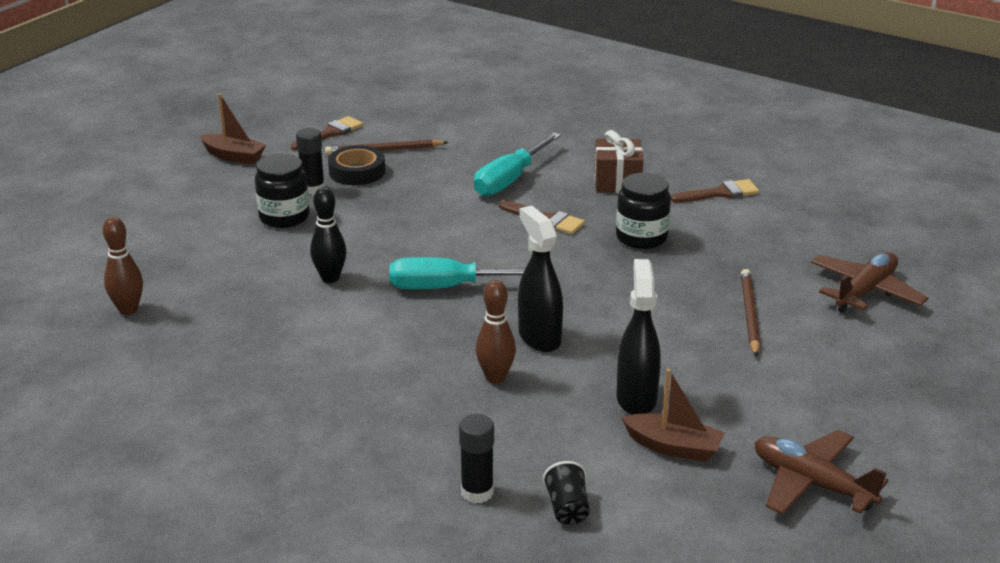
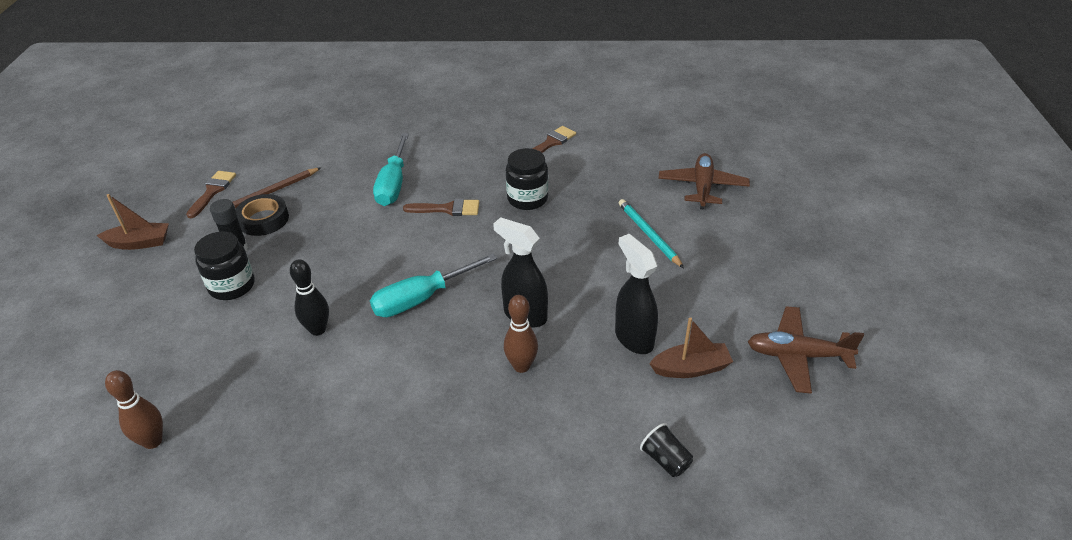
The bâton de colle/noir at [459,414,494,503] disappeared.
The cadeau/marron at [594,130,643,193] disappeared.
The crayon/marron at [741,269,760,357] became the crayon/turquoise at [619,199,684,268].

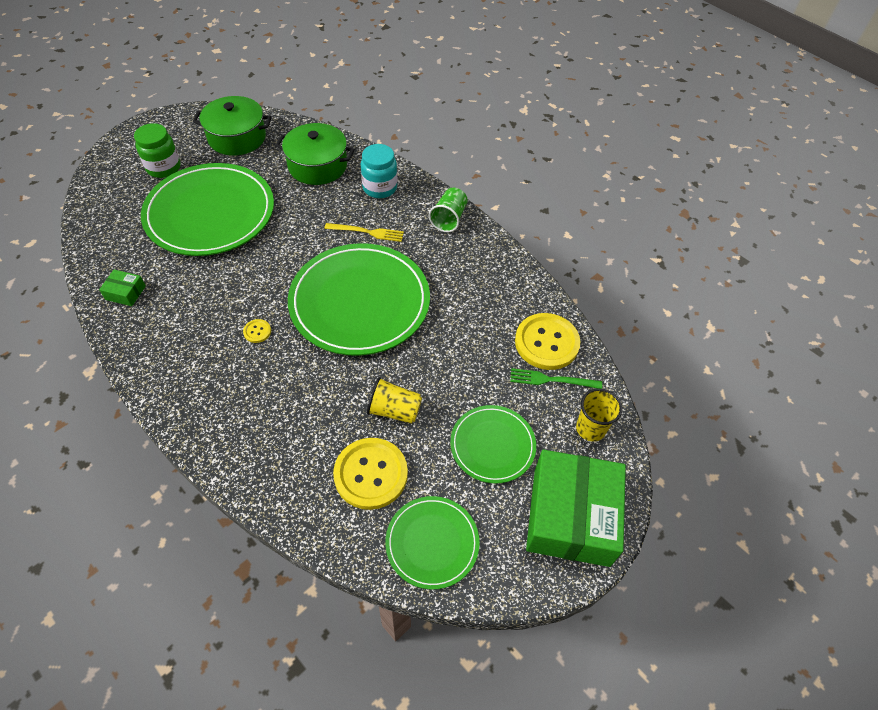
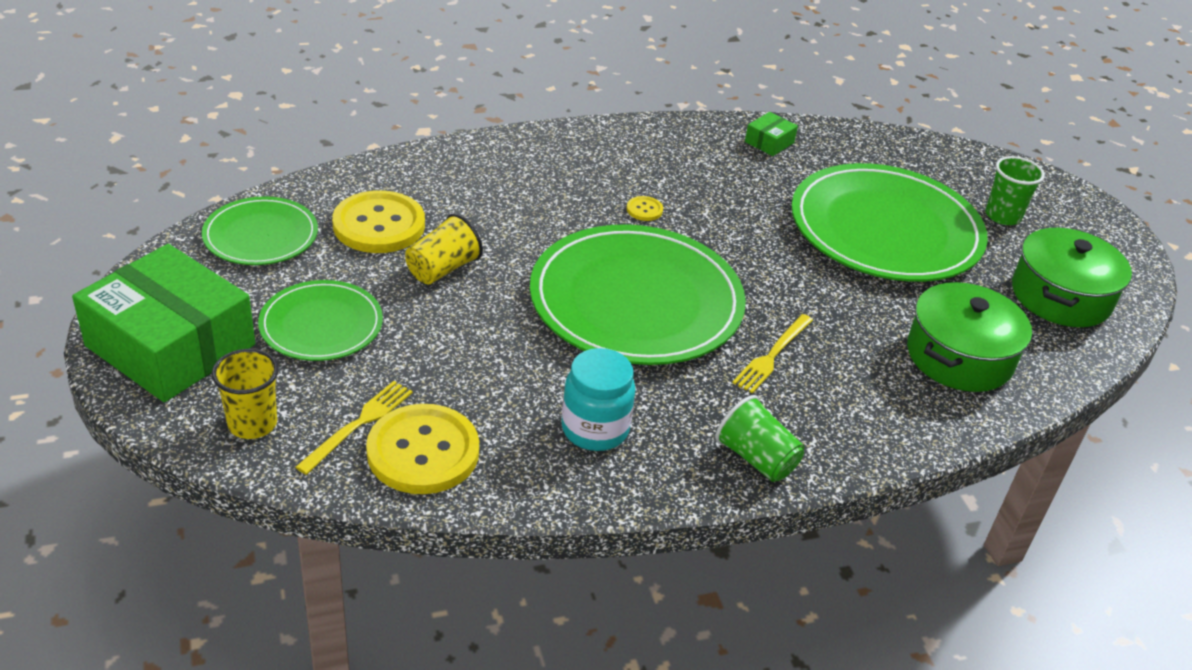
The bocal/turquoise moved from [361,144,397,198] to [561,348,635,451].
The bocal/vert at [134,123,180,178] was replaced by the gobelet/vert at [985,156,1045,225].
The fourchette/vert at [510,368,602,389] became the fourchette/jaune at [295,381,413,475].

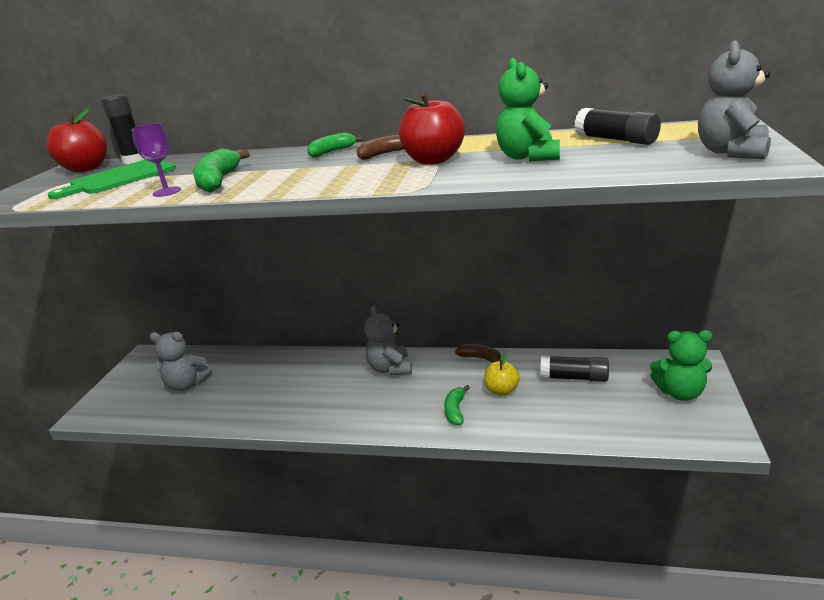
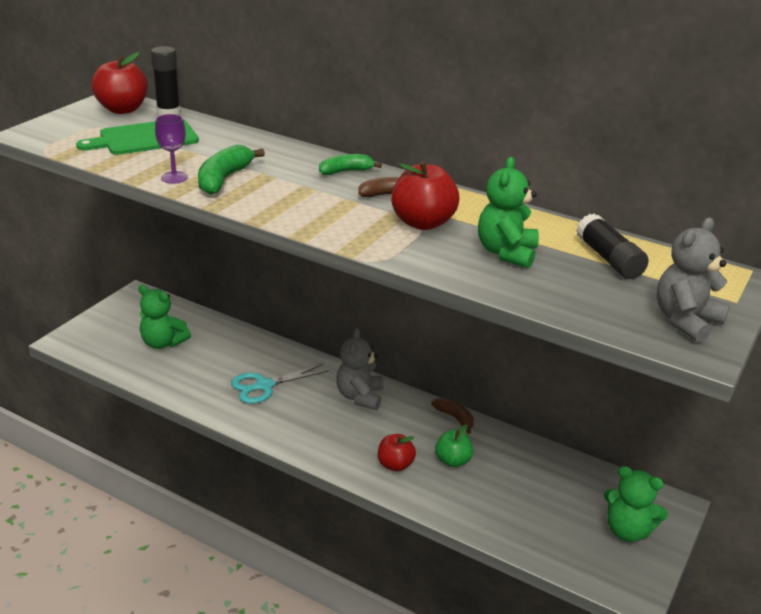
The bâton de colle/noir at [541,355,609,382] disappeared.
The ciseaux/turquoise at [231,364,329,404] appeared.
The banane/vert at [444,385,470,425] was replaced by the pomme/rouge at [378,434,416,471].
The ours en peluche/gris at [149,332,212,391] became the ours en peluche/vert at [138,285,191,349].
The pomme/jaune at [484,353,520,396] became the pomme/vert at [435,424,473,467].

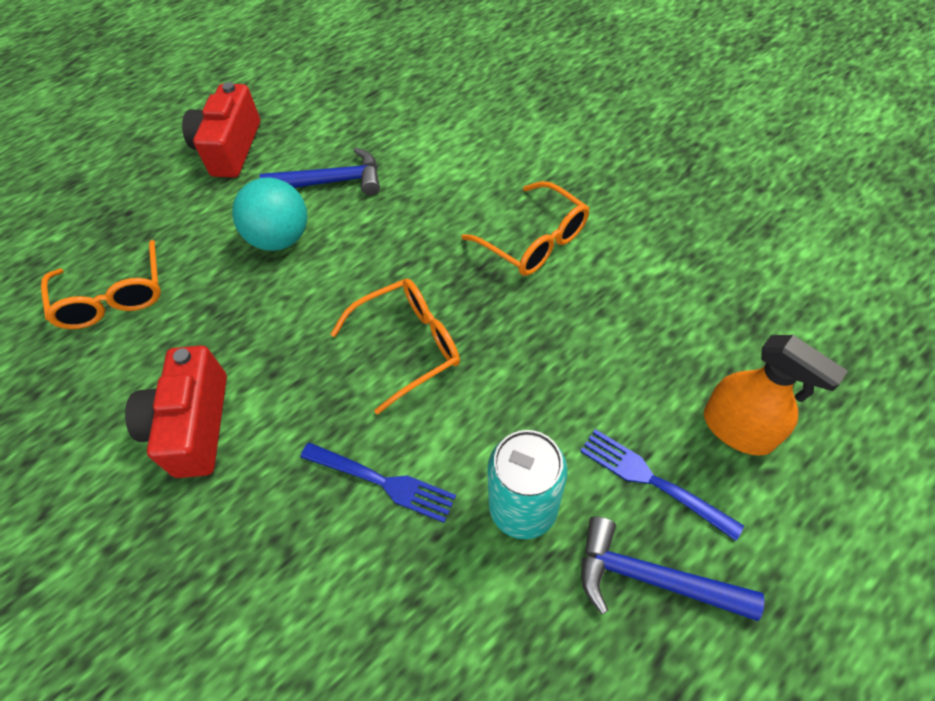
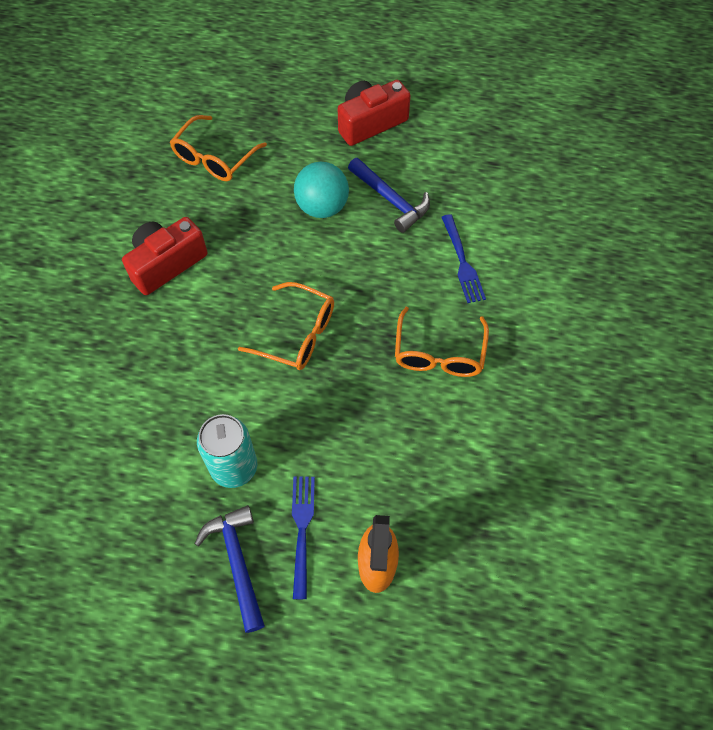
The fourchette/bleu moved from [300,442,456,523] to [441,214,486,303].

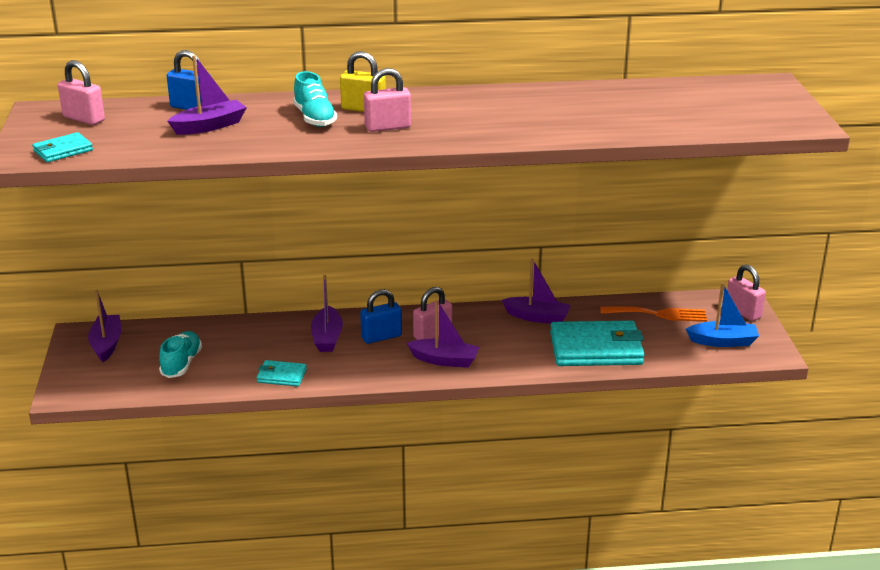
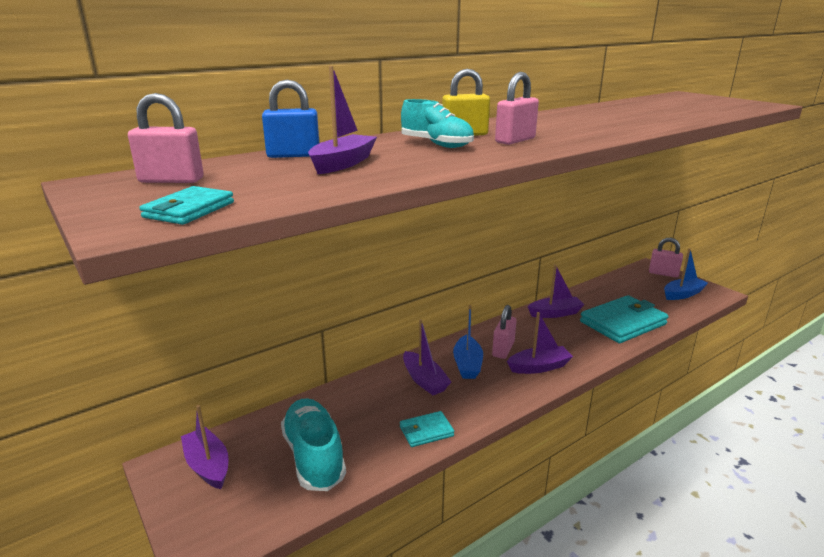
The fourchette/orange at [600,306,707,322] disappeared.
The cadenas/bleu at [360,289,402,344] was replaced by the bateau/bleu at [453,305,483,379].
The chaussure/turquoise at [159,331,202,378] changed to 1.50 times the size.

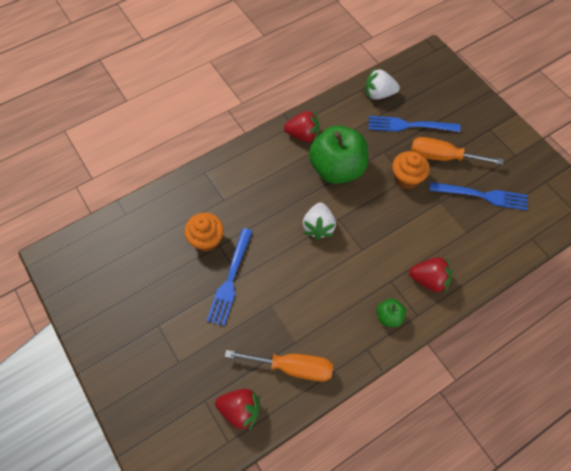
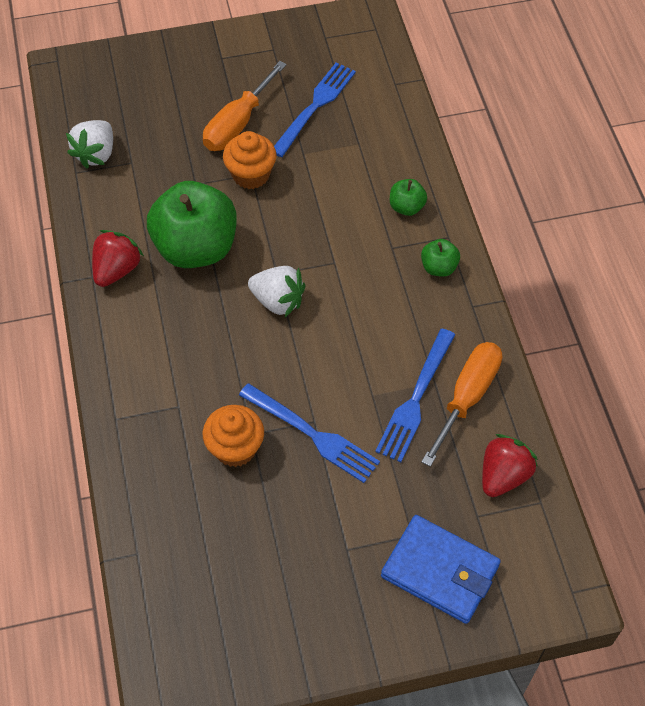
The portefeuille/bleu at [381,515,501,624] appeared.
The fourchette/bleu moved from [369,116,461,132] to [375,329,455,462].
The fraise/rouge at [409,257,452,293] was replaced by the pomme/vert at [390,179,427,216].

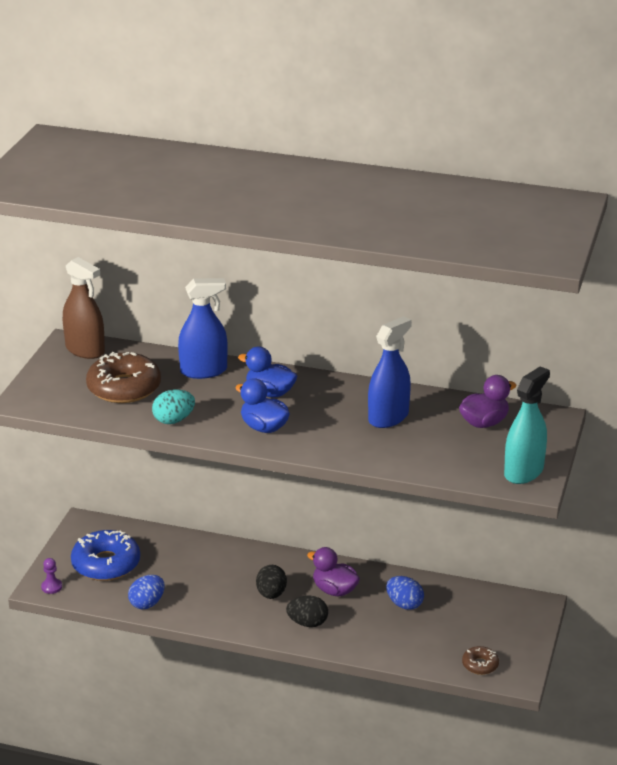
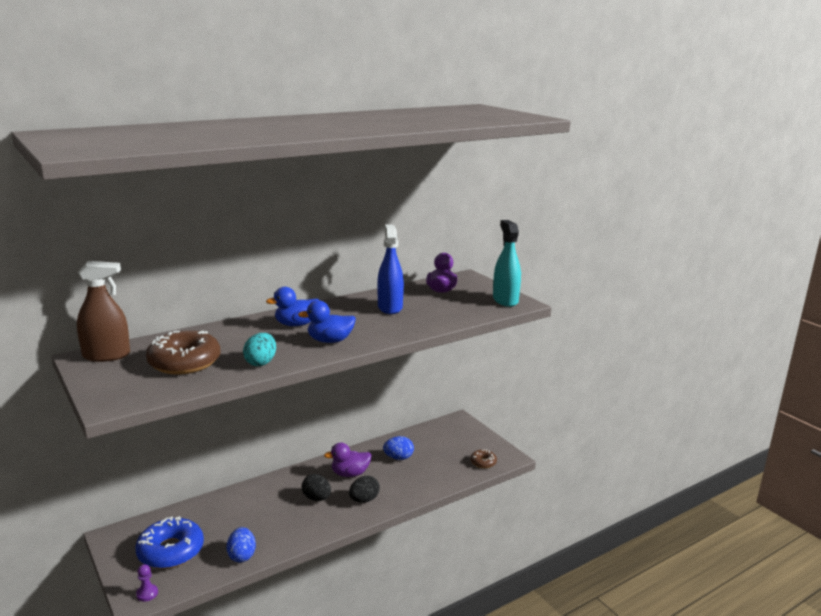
The vaporisateur/bleu at [178,278,228,379] disappeared.

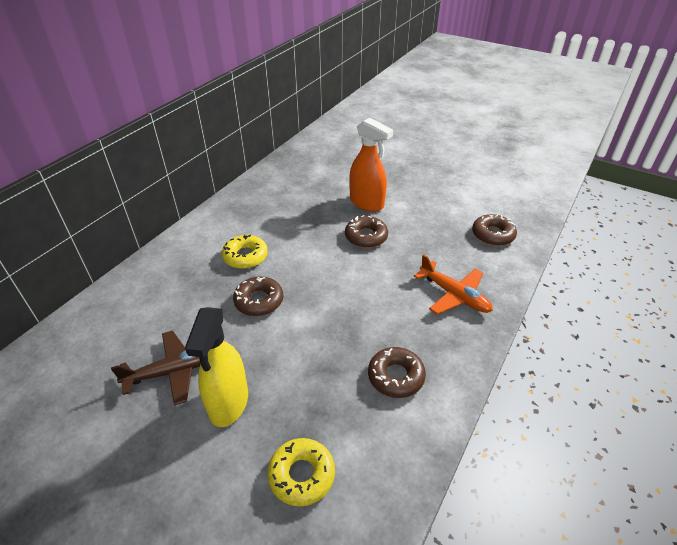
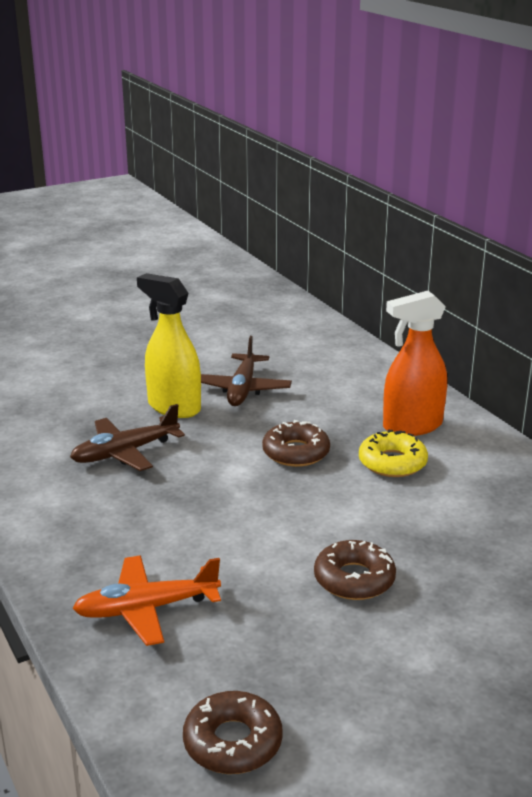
The beignet/jaune at [267,438,335,506] disappeared.
The beignet/marron at [368,347,426,398] disappeared.
The avion/marron at [70,404,185,471] appeared.
The vaporisateur/orange moved from [349,118,393,212] to [383,291,447,436].

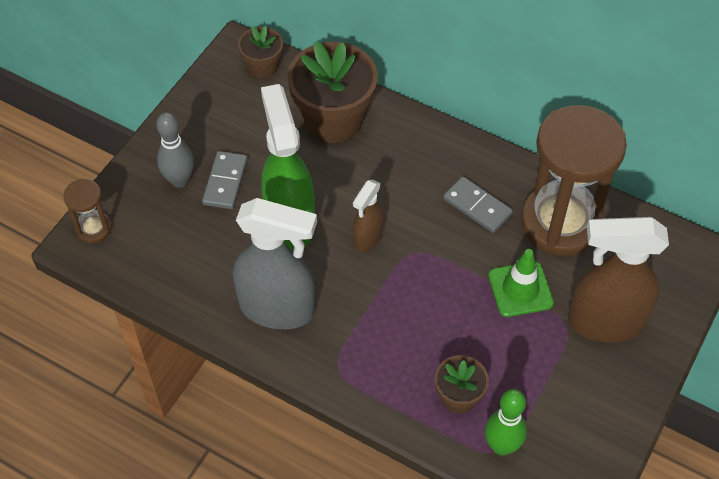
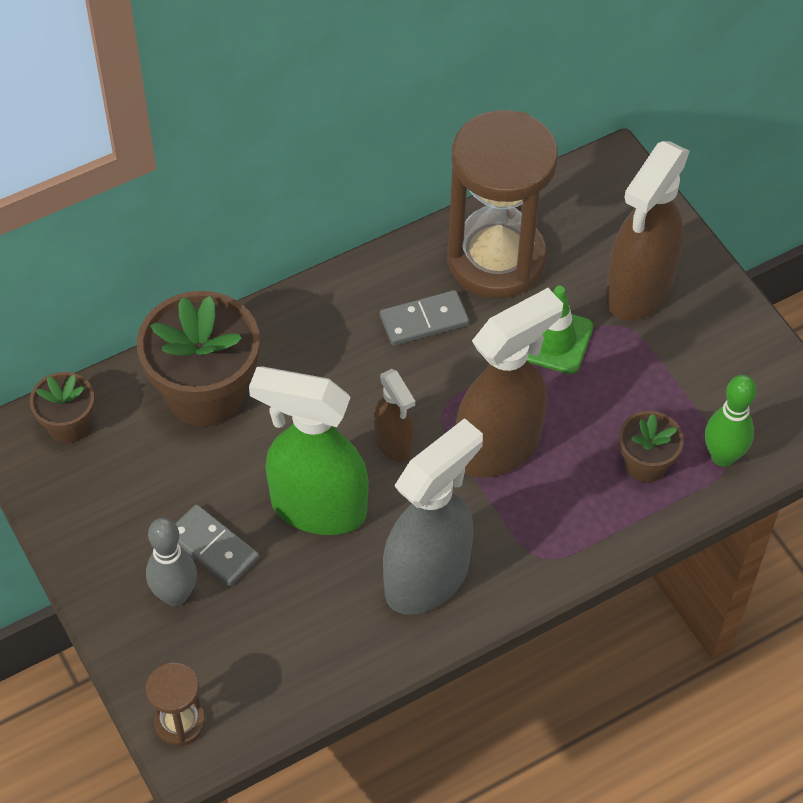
The vaporisateur/marron at [456,288,563,478] appeared.

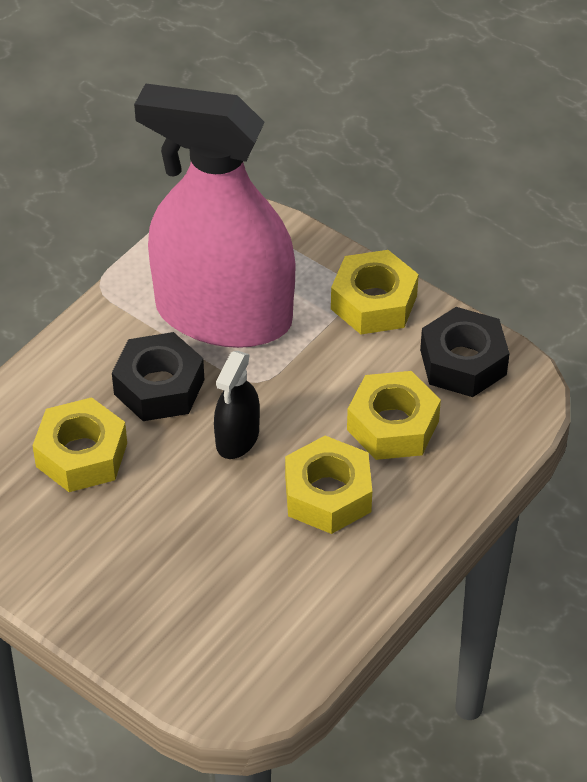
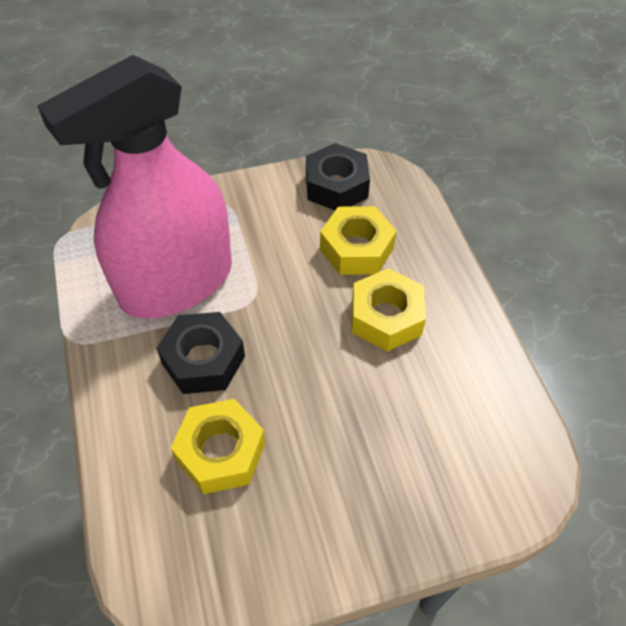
The vaporisateur/noir at [214,351,260,459] disappeared.
The écrou/jaune at [331,250,419,334] disappeared.

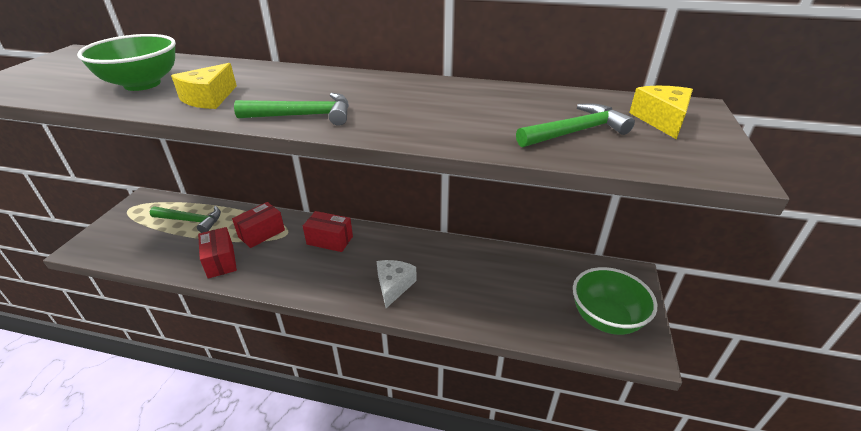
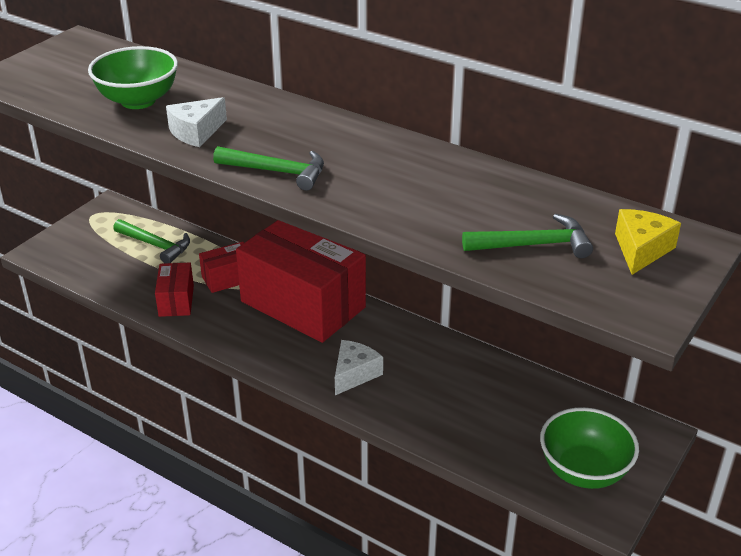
The fromage/jaune at [171,63,237,109] became the fromage/blanc at [166,97,227,147].
The boîte/rouge at [303,211,353,252] changed to 2.20 times the size.

